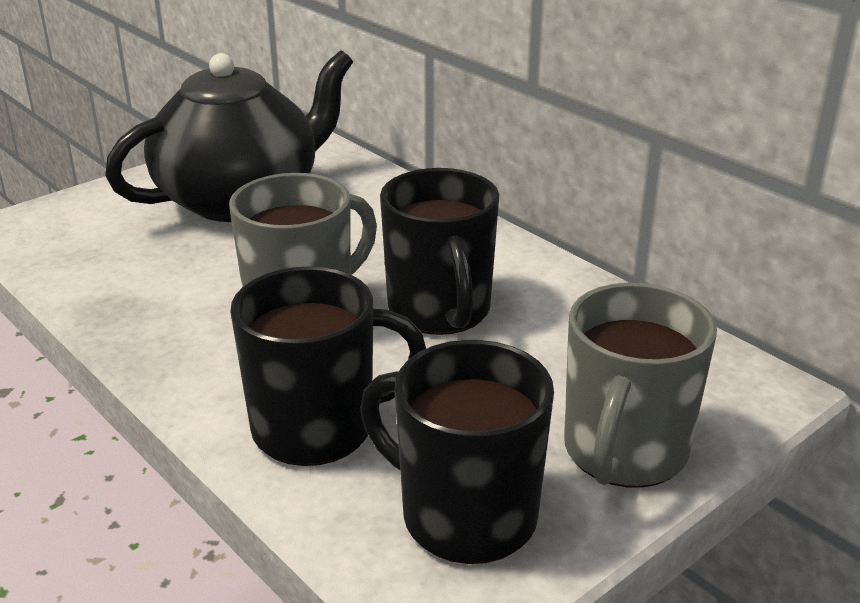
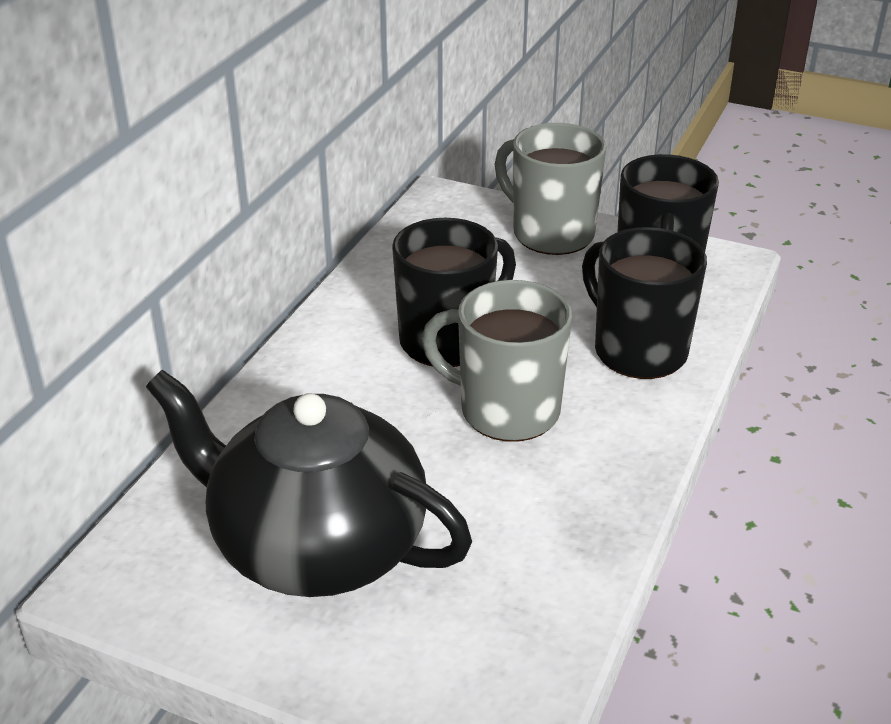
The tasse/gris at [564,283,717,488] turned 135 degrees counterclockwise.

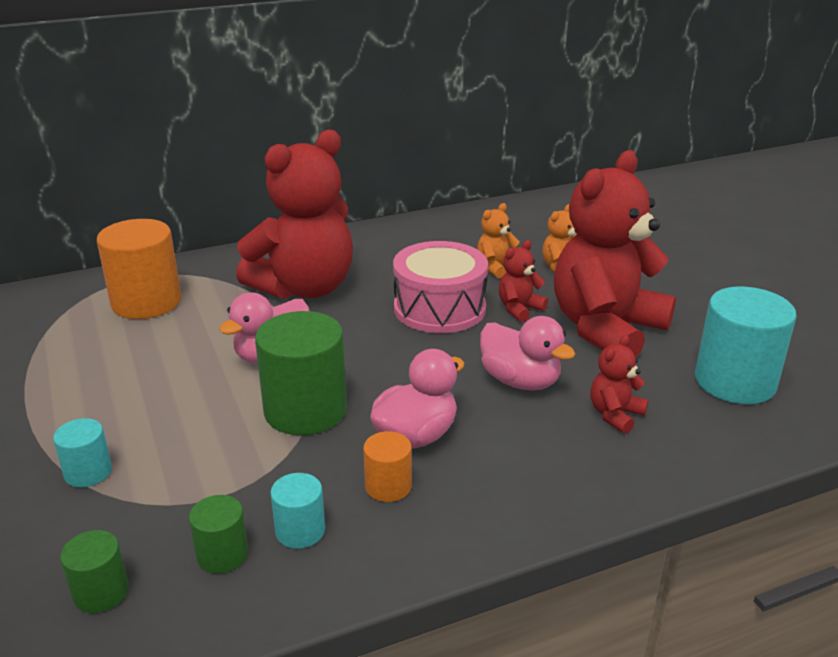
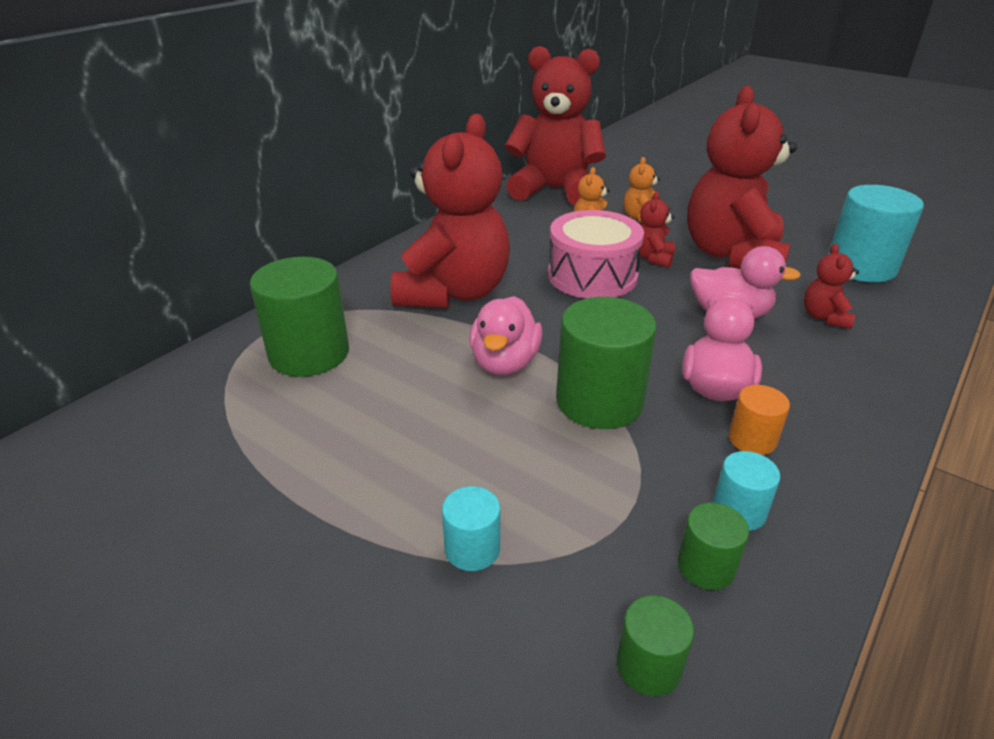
The ours en peluche/rouge at [505,46,606,206] appeared.
The cylindre/orange at [97,219,181,319] became the cylindre/vert at [250,257,349,377].

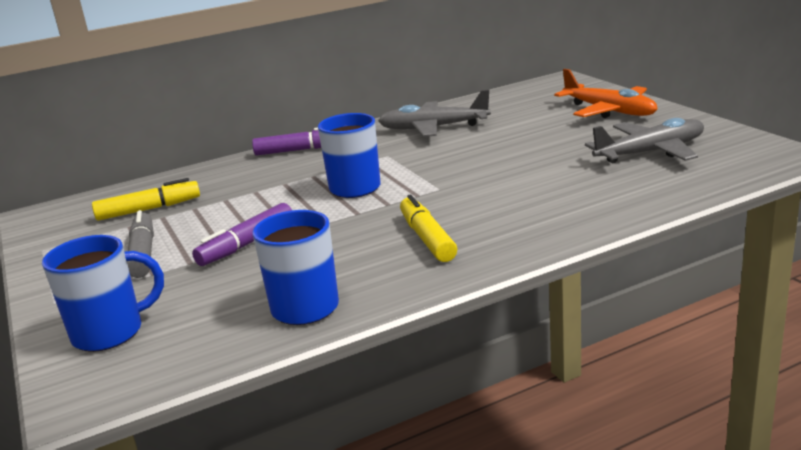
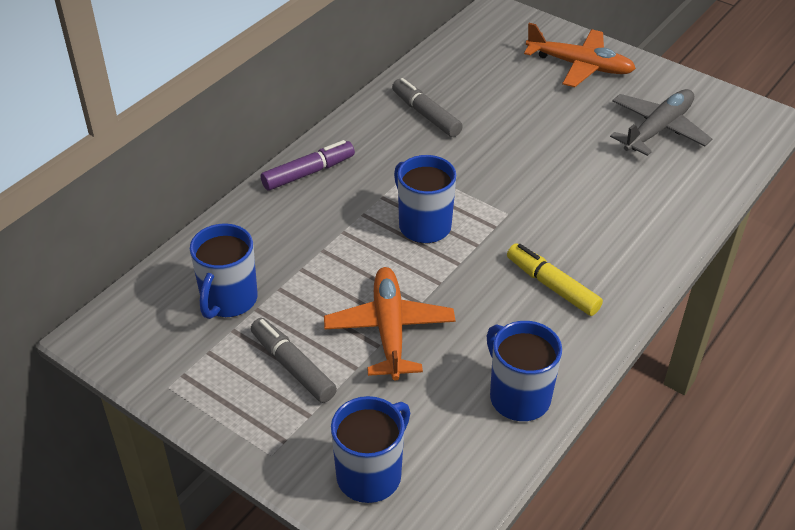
The feutre/jaune at [92,178,200,221] was replaced by the tasse/bleu at [190,224,258,319].
The feutre/violet at [192,203,292,266] was replaced by the avion/orange at [324,267,455,380].
The avion/gris at [378,90,491,137] was replaced by the feutre/gris at [392,78,463,137].

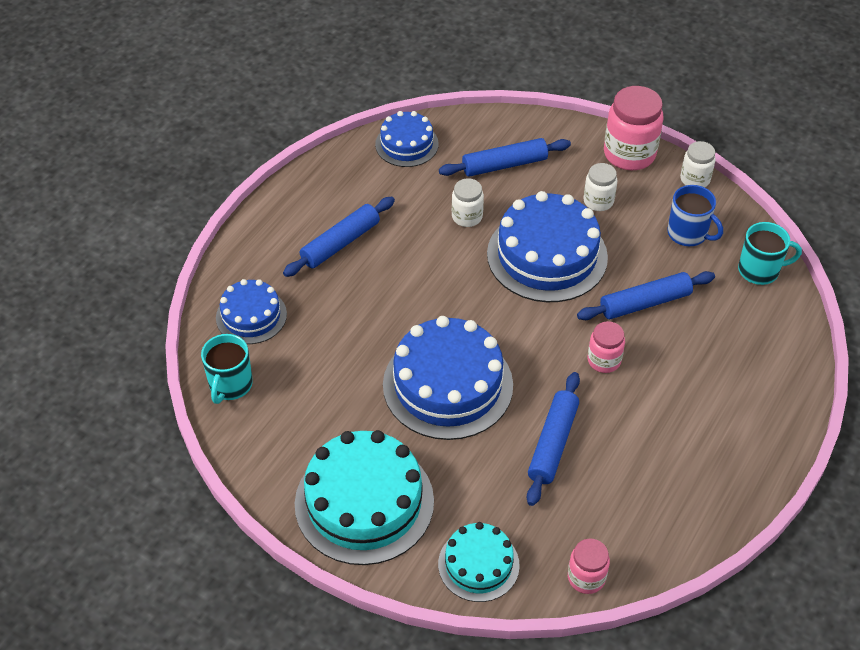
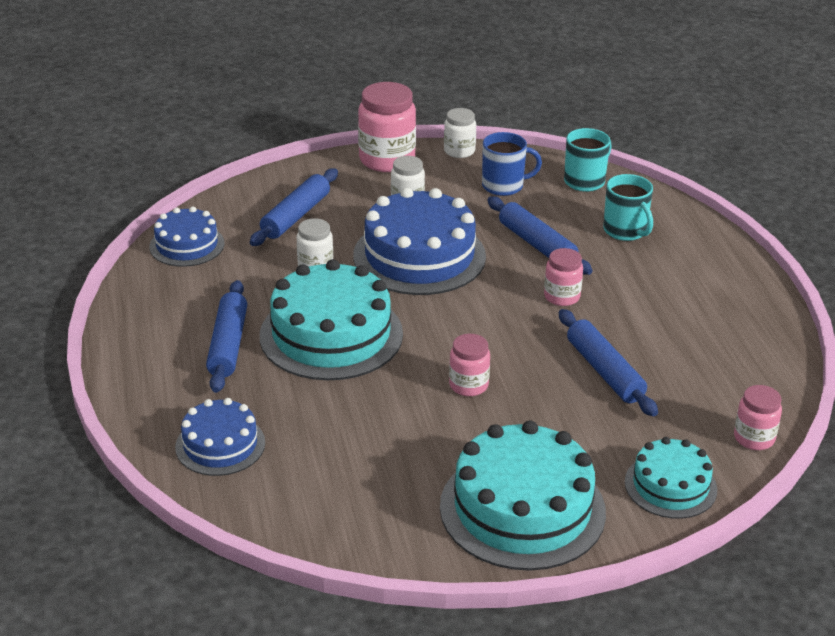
The gâteau/turquoise at [260,259,403,380] appeared.
The tasse/turquoise moved from [201,334,253,404] to [603,174,653,241].
The gâteau/bleu at [383,316,513,440] was replaced by the bocal/rose at [449,334,490,396].
The rouleau à pâtisserie/bleu at [577,271,715,320] turned 60 degrees counterclockwise.

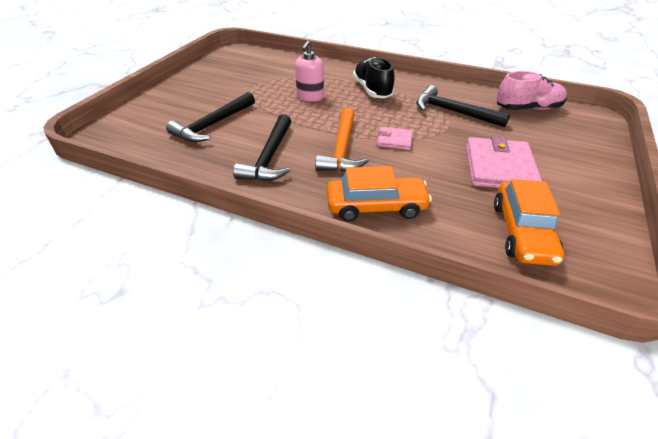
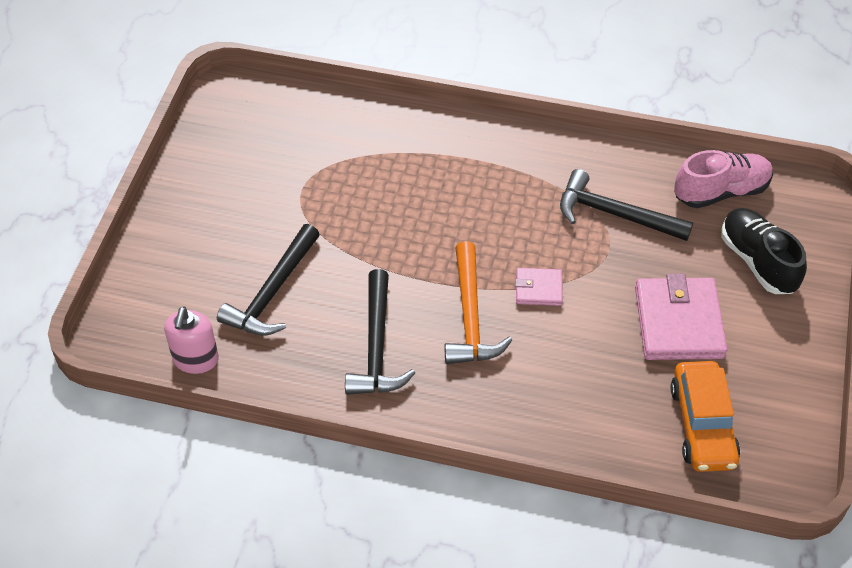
The voiture/orange at [327,166,432,222] disappeared.
The distributeur de savon/rose moved from [295,41,324,102] to [164,306,219,374].
The chaussure/noir moved from [353,57,395,98] to [721,208,807,294].

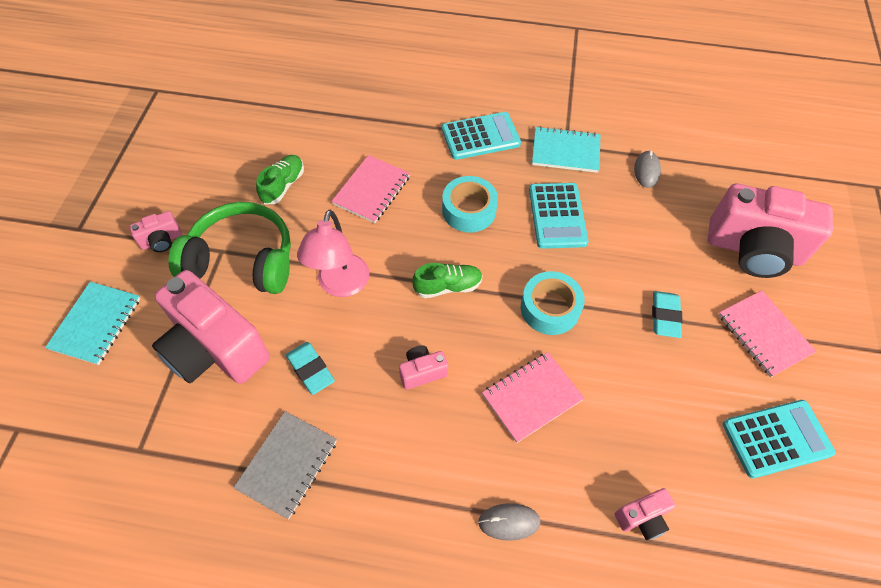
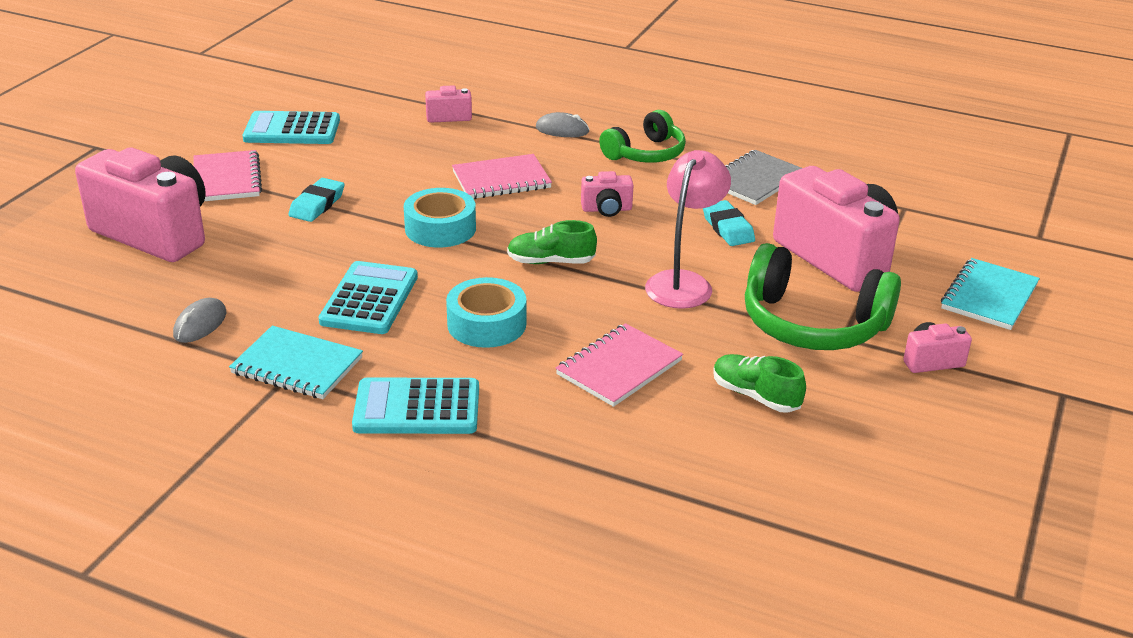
The casque audio/vert at [599,110,686,163] appeared.
The chaussure/vert at [256,155,304,204] turned 90 degrees clockwise.

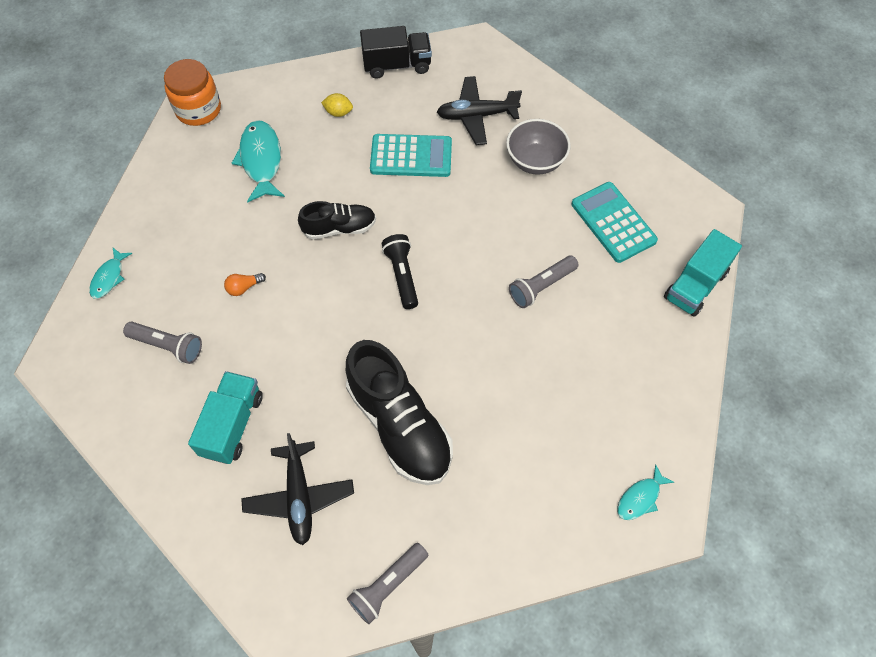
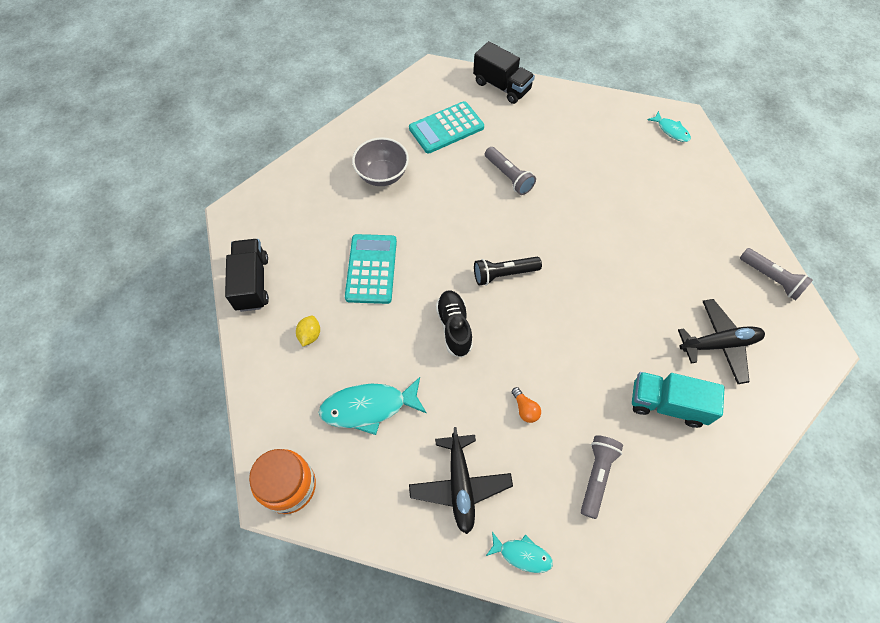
The chaussure/noir at [346,340,453,485] disappeared.
The avion/noir moved from [437,76,522,145] to [409,427,513,534].
The camion/turquoise at [664,229,742,317] became the camion/noir at [473,41,535,104].

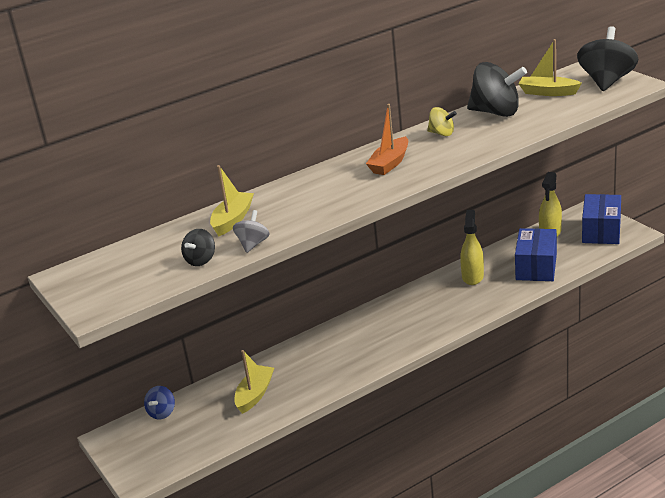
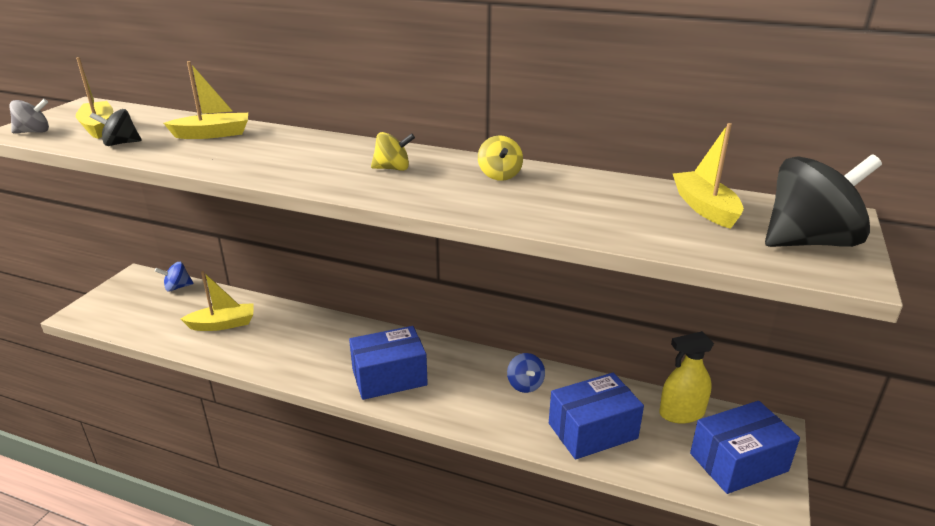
The toupie/noir at [467,62,527,117] disappeared.
The bateau/jaune at [75,57,113,139] appeared.
The boîte/bleu at [349,326,428,400] appeared.
The toupie/gris moved from [233,210,270,253] to [9,99,49,133].
The bateau/orange at [366,104,408,175] was replaced by the toupie/jaune at [371,132,415,171].
The vaporisateur/jaune at [460,210,484,285] was replaced by the toupie/bleu at [507,353,545,393].

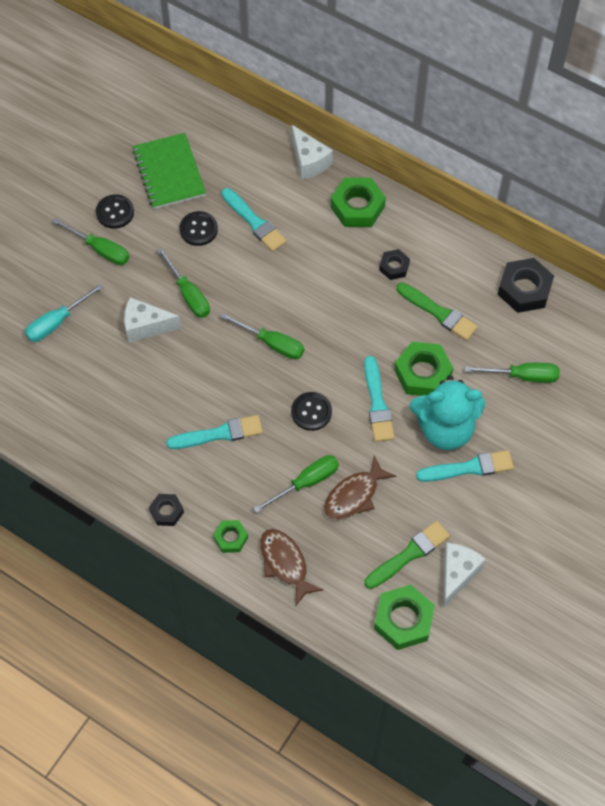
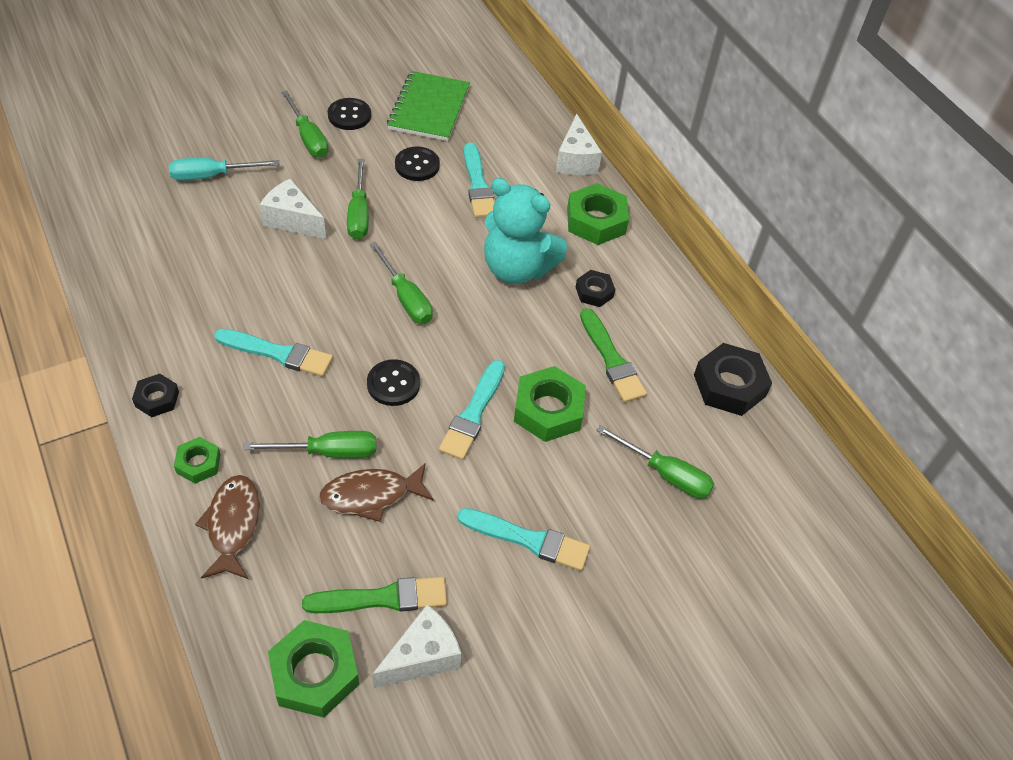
The ours en peluche/turquoise moved from [410,376,485,450] to [484,178,567,284].

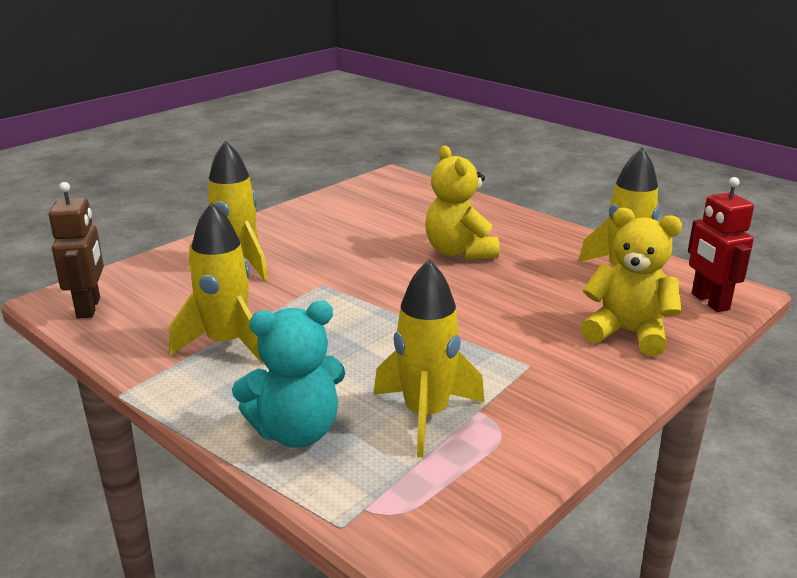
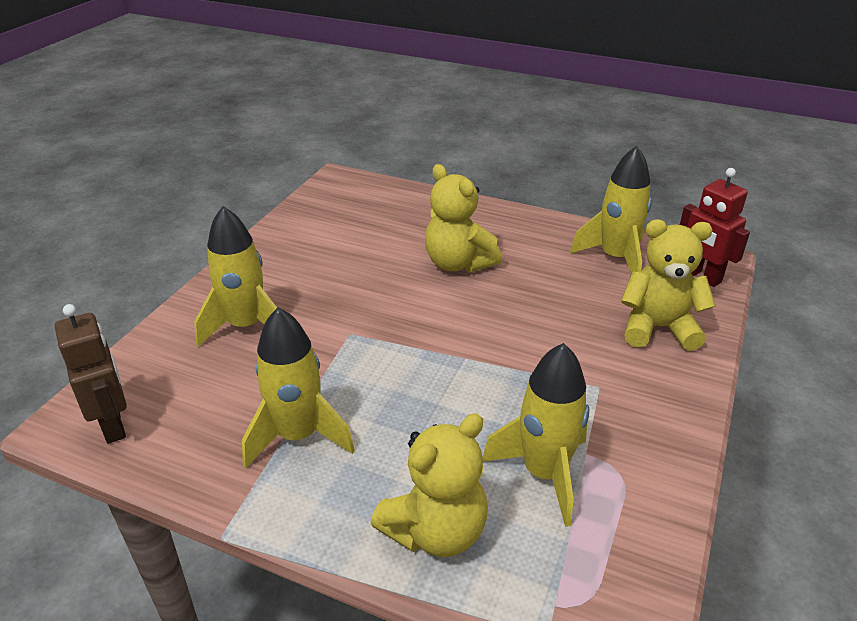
The ours en peluche/turquoise at [232,301,345,448] became the ours en peluche/jaune at [371,413,488,557].

